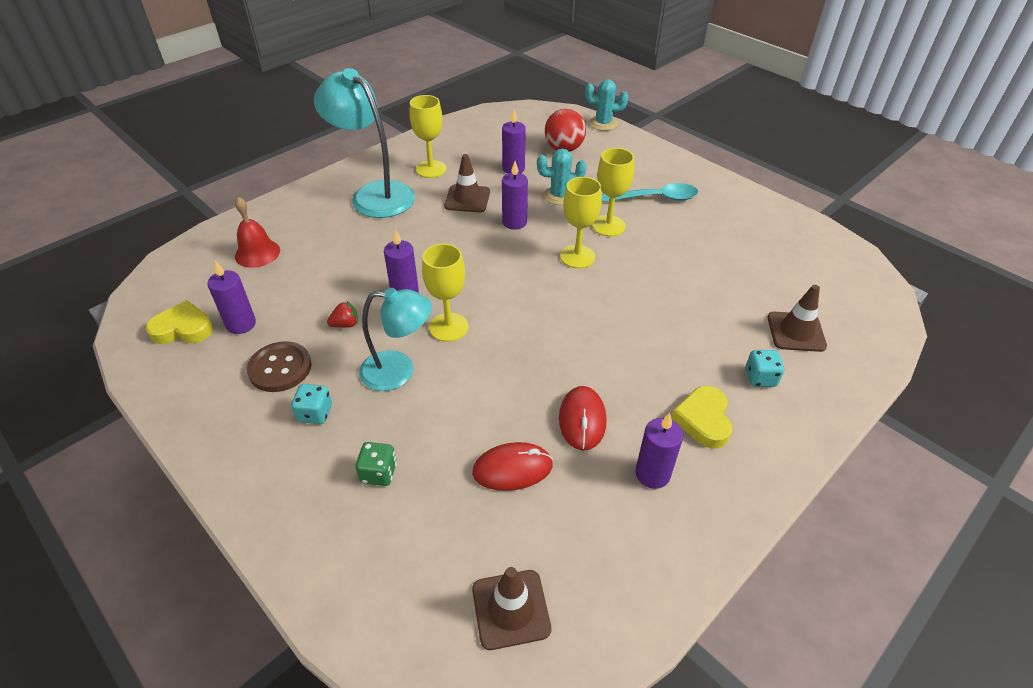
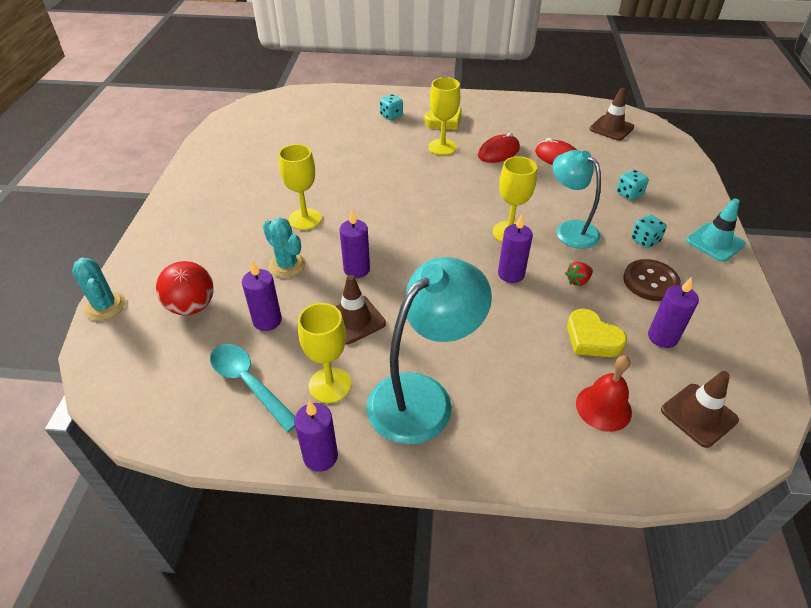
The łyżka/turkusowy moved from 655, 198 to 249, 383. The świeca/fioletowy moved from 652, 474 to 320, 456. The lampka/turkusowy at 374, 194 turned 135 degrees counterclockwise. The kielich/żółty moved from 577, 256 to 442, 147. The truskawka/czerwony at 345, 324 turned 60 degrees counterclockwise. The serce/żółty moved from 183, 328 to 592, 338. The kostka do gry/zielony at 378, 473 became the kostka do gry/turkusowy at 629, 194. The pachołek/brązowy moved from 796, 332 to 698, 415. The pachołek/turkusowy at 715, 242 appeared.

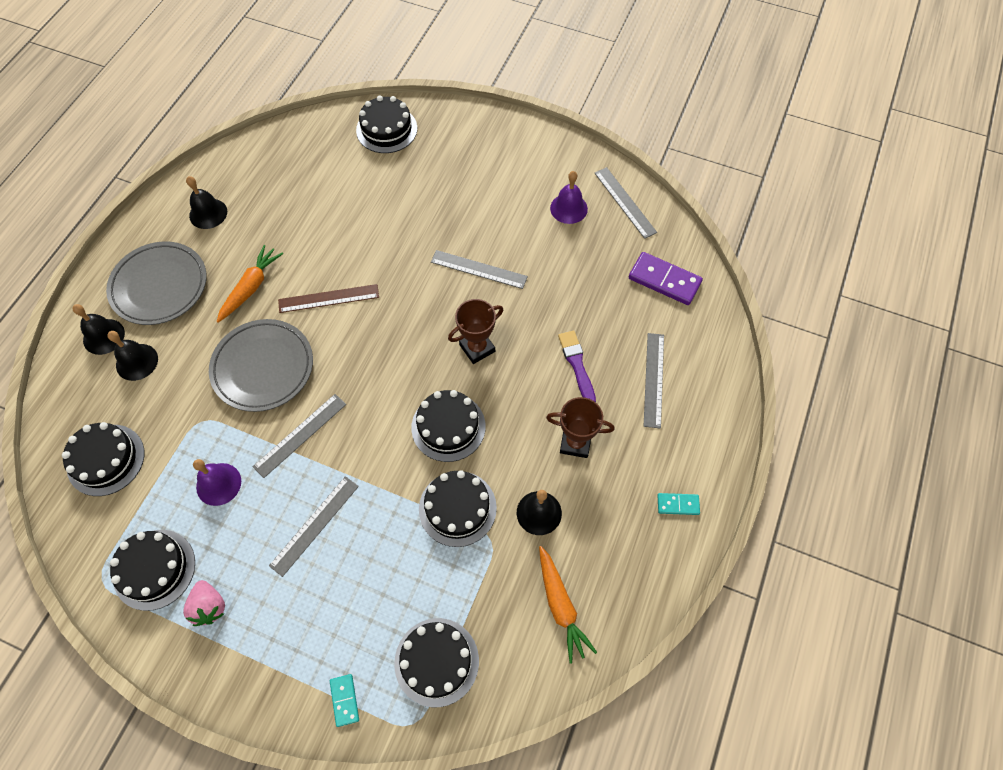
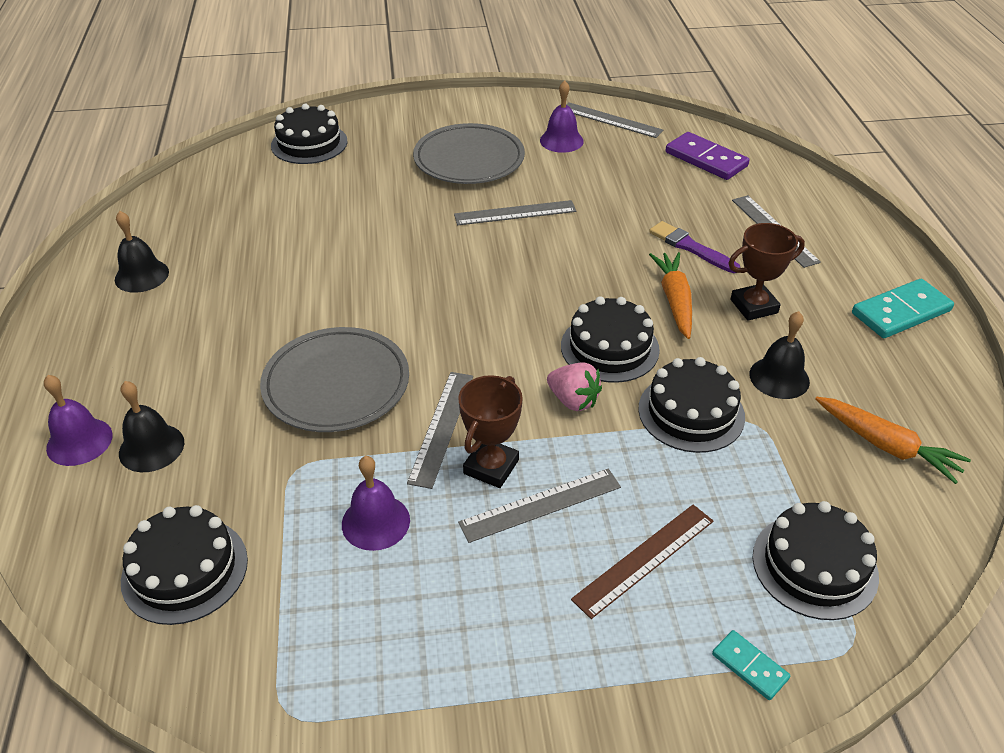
The dzwonek/czarny at 104, 336 became the dzwonek/fioletowy at 79, 441. The talerz/szary moved from 159, 286 to 469, 160. The puchar/brązowy moved from 477, 348 to 491, 467. The linijka/szary at 315, 525 turned 60 degrees clockwise. The truskawka/różowy moved from 209, 607 to 573, 400. The linijka/brązowy moved from 328, 298 to 644, 559. The marchewka/pomarańczowy moved from 251, 287 to 674, 300. The kostka domina/fioletowy at 664, 280 turned 45 degrees clockwise. The kostka domina/turkusowy at 678, 504 changed to 1.86 times the size. The tort/czarny at 154, 569 disappeared.

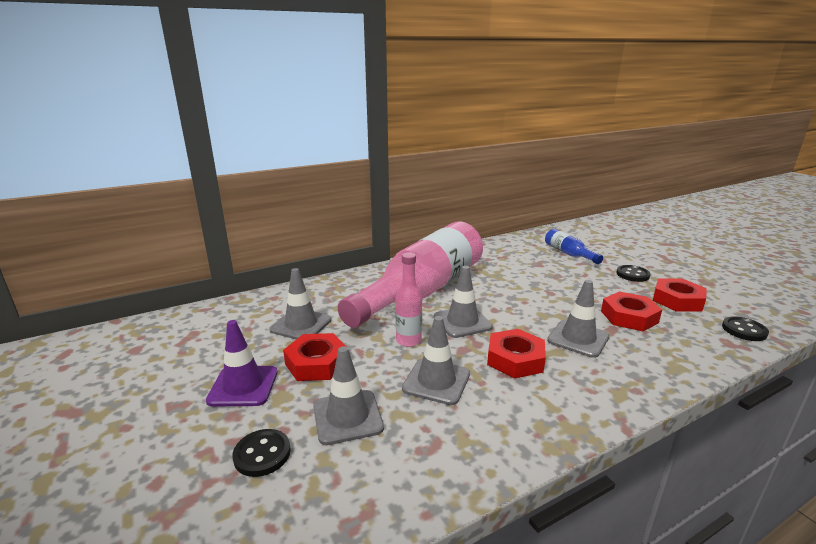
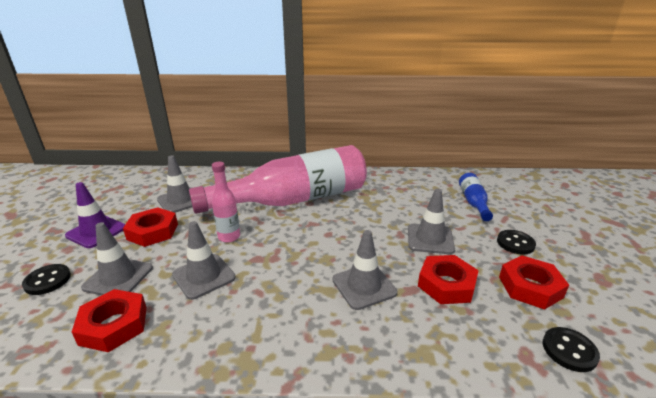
The nakrętka/czerwony moved from 515, 359 to 114, 325. The pachołek/szary moved from 462, 322 to 430, 239.

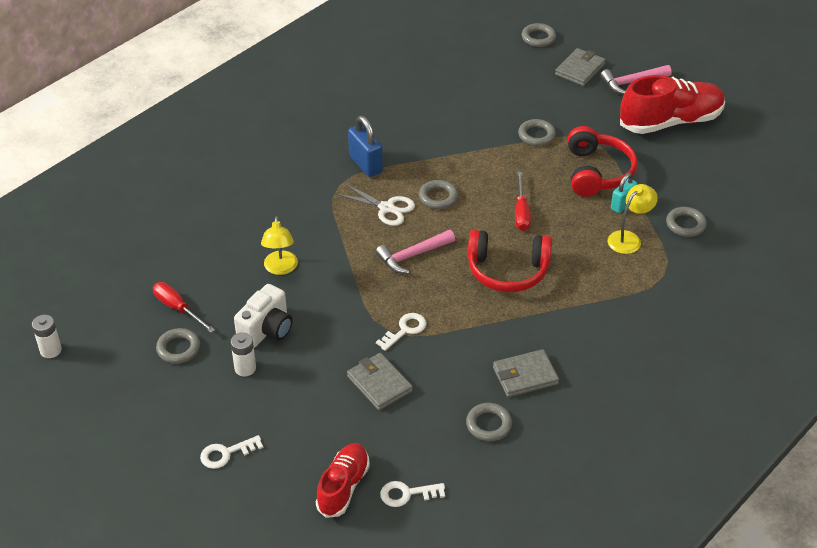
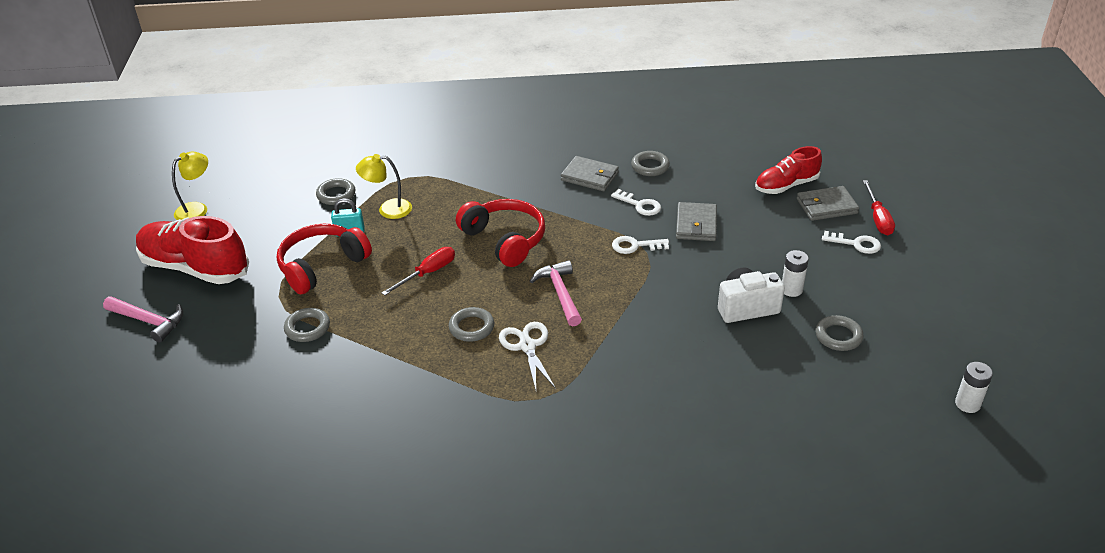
The lampka/żółty moved from 280, 268 to 197, 209. The młotek/różowy at 412, 256 turned 120 degrees counterclockwise. The klucz/biały moved from 407, 494 to 639, 205. The portfel/szary moved from 580, 69 to 826, 206. The śrubokręt/czerwony moved from 178, 308 to 878, 218. The kłódka/niebieski at 365, 164 disappeared. The pierścień/szary at 538, 38 disappeared.

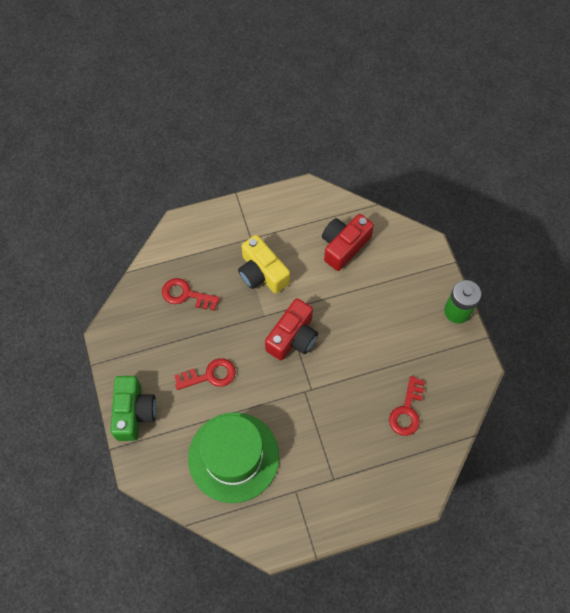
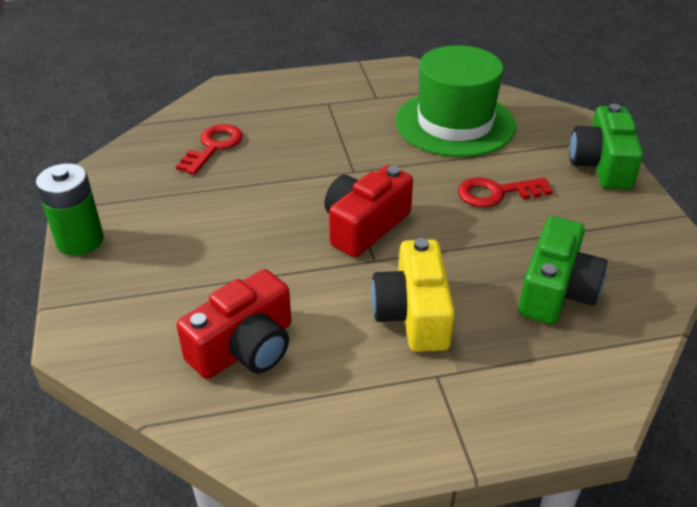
The aparat fotograficzny/żółty at 262, 273 turned 150 degrees counterclockwise. The klucz/czerwony at 186, 295 was replaced by the aparat fotograficzny/zielony at 556, 291.

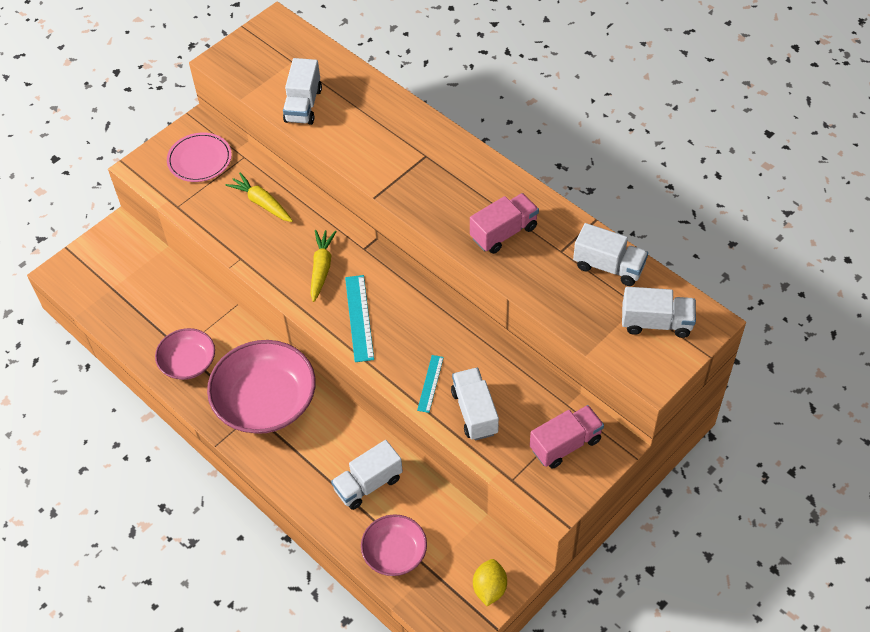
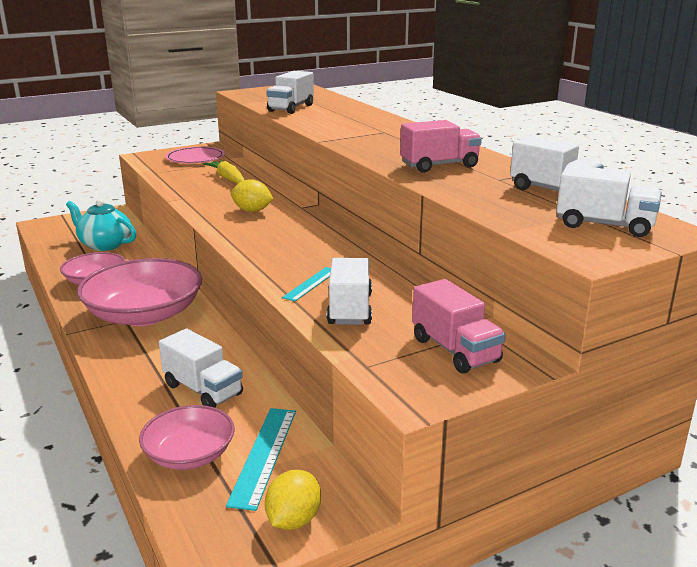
The imbryk/turkusowy at 105, 244 appeared. The ciężarówka/biały at 368, 484 turned 120 degrees counterclockwise. The linijka/turkusowy moved from 359, 318 to 264, 455. The marchewka/żółty at 321, 268 was replaced by the cytryna/żółty at 252, 211. The ciężarówka/różowy at 565, 444 turned 75 degrees clockwise.

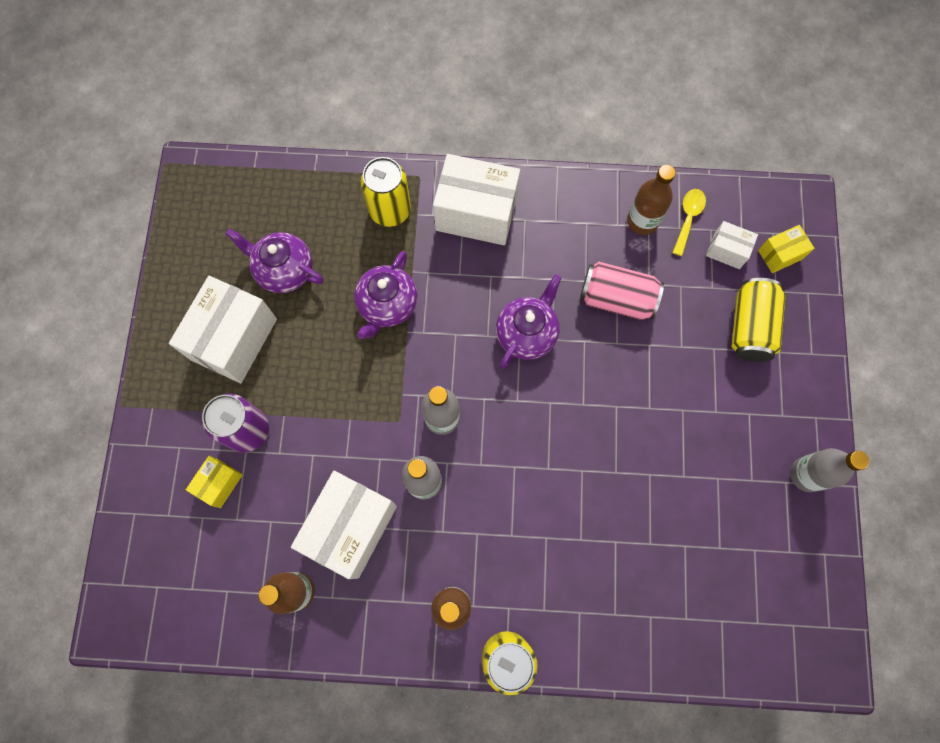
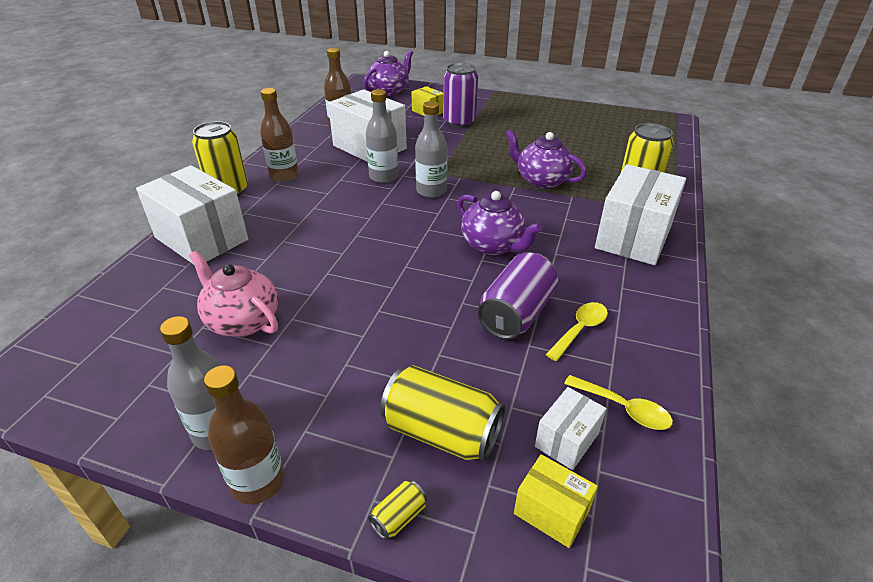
The pudełko/biały moved from 234, 339 to 202, 238. The imbryk/różowy at 242, 321 appeared. The butelka/brązowy moved from 642, 221 to 258, 482. The imbryk/fioletowy moved from 284, 270 to 389, 91. The puszka/żółty at 398, 517 appeared. The puszka/różowy at 616, 299 became the puszka/fioletowy at 516, 313. The pudełko/żółty at 780, 254 turned 45 degrees counterclockwise. The łyżka/żółty at 580, 330 appeared.

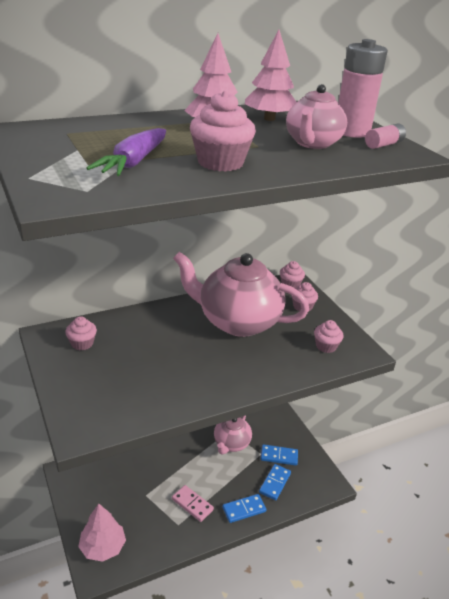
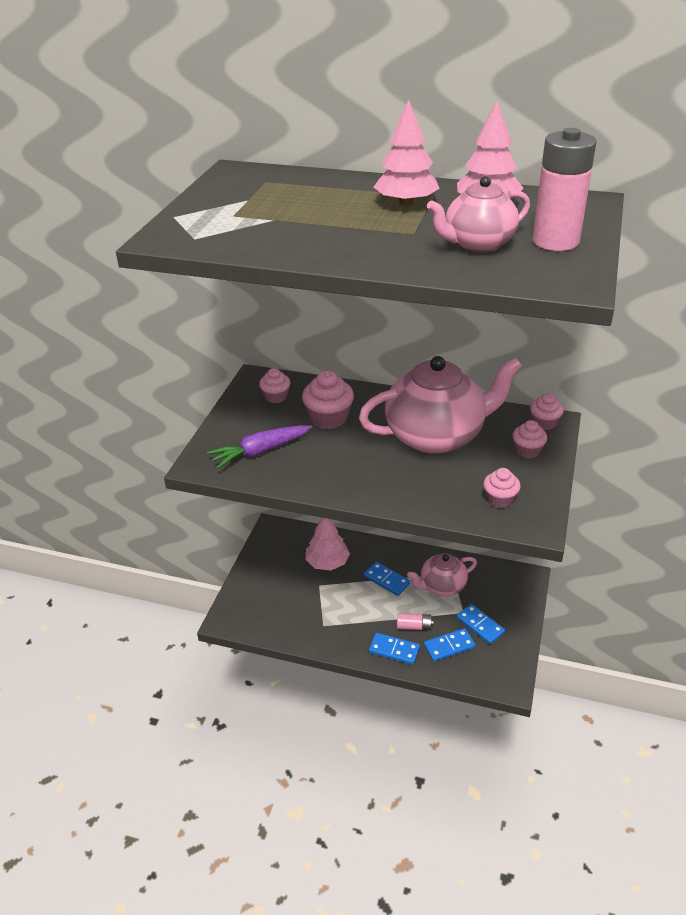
The marchewka/fioletowy moved from 134, 162 to 260, 451. The muffinka/różowy moved from 220, 162 to 328, 418. The drzewko/różowy moved from 103, 547 to 327, 562. The imbryk/różowy at 238, 321 turned 105 degrees clockwise. The kostka domina/niebieski at 387, 580 appeared. The bateria/różowy moved from 384, 145 to 414, 626. The kostka domina/różowy at 192, 504 disappeared.

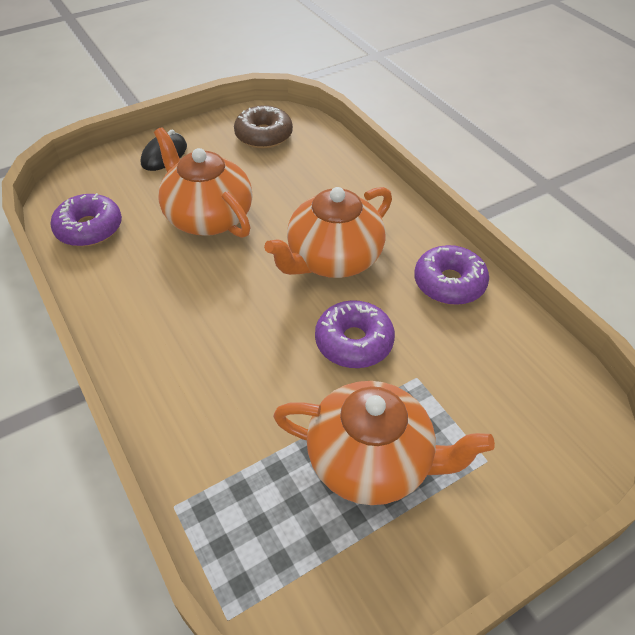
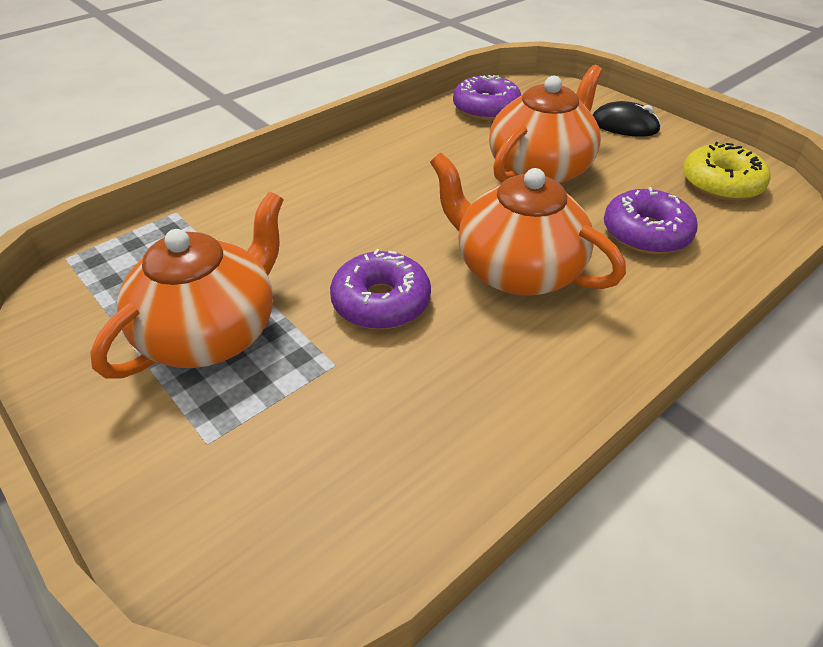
The imbryk/pomarańczowy at 372, 461 turned 150 degrees counterclockwise. The donut/fioletowy moved from 449, 283 to 645, 233. The donut/brązowy at 264, 135 became the donut/żółty at 721, 184.

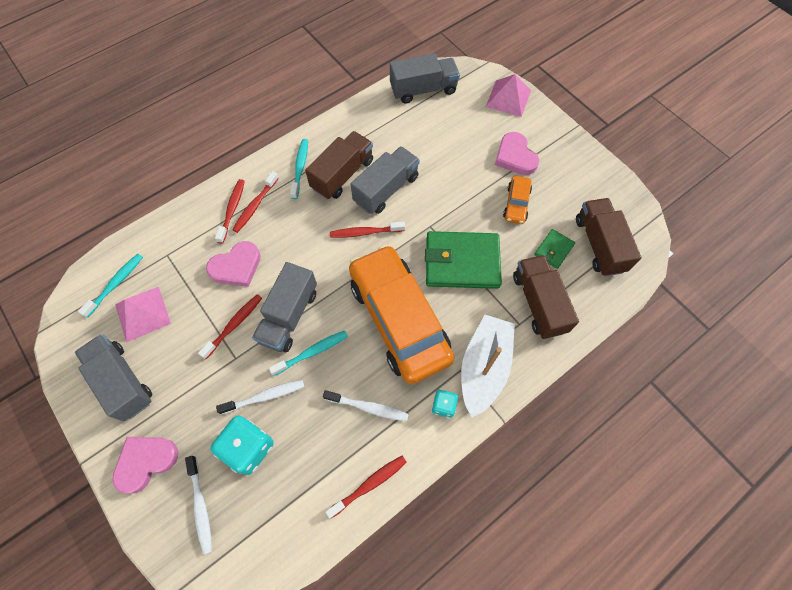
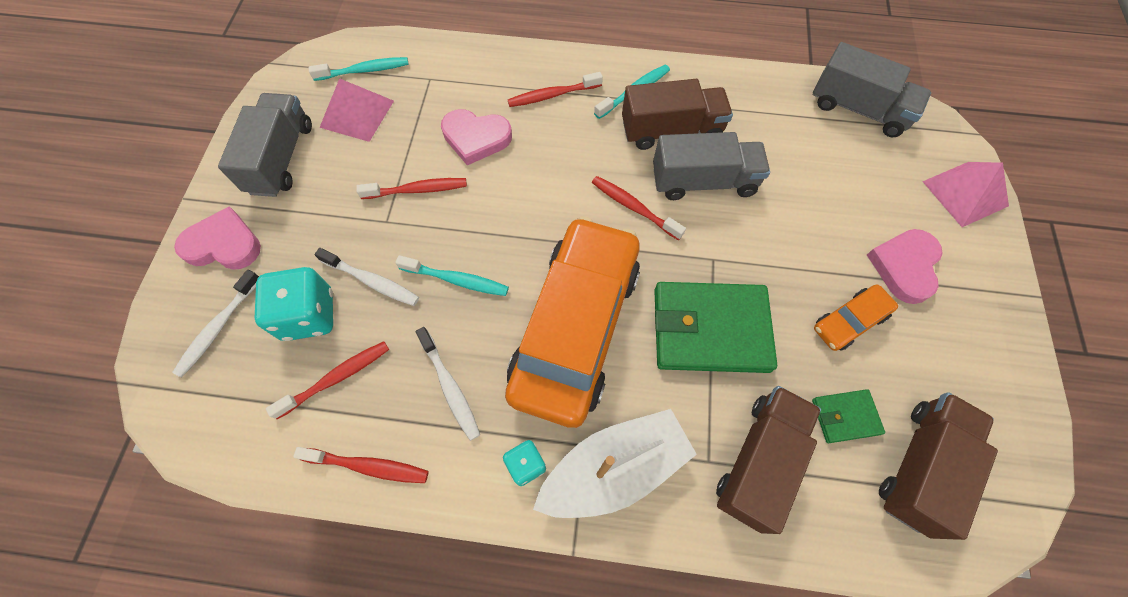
The szczoteczka do zębów/czerwony moved from 232, 210 to 337, 378. The portfel/zielony at 462, 262 turned 45 degrees counterclockwise. The ciężarówka/szary at 289, 316 disappeared.

